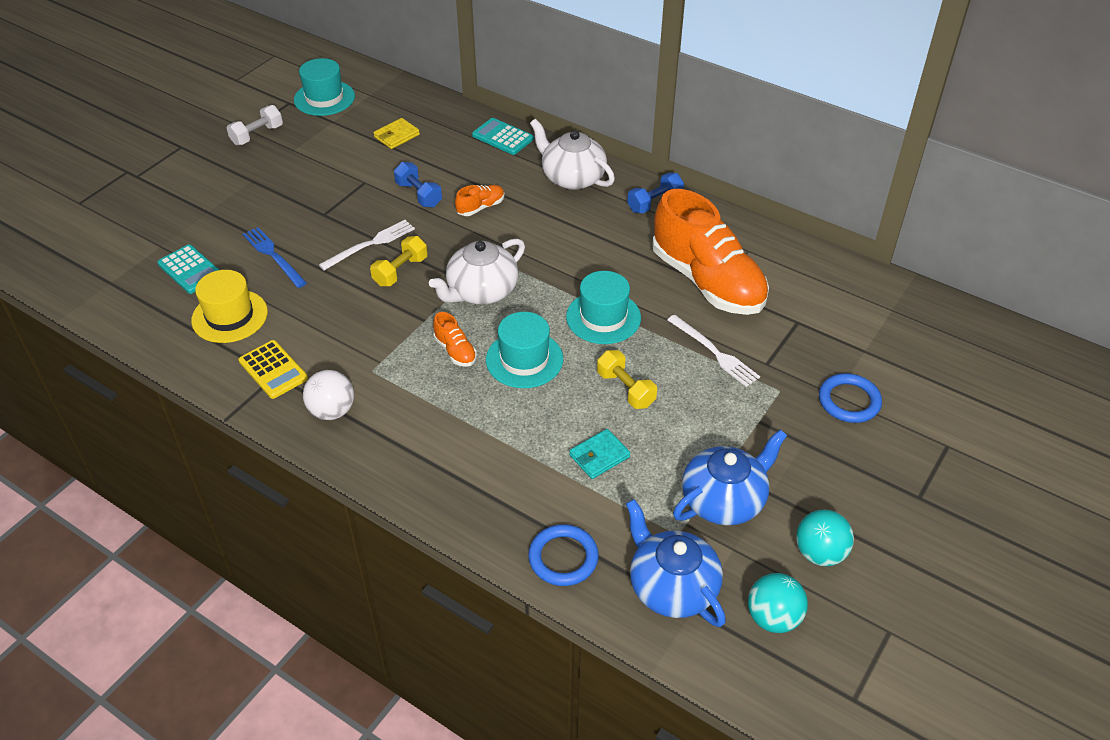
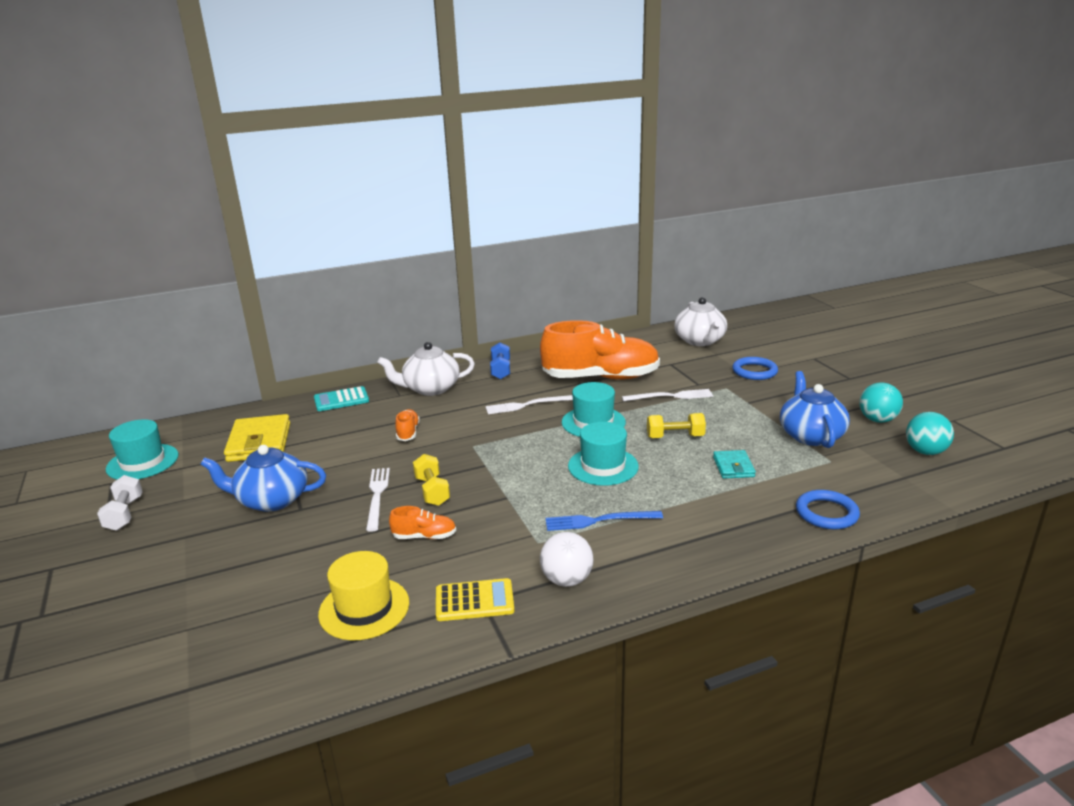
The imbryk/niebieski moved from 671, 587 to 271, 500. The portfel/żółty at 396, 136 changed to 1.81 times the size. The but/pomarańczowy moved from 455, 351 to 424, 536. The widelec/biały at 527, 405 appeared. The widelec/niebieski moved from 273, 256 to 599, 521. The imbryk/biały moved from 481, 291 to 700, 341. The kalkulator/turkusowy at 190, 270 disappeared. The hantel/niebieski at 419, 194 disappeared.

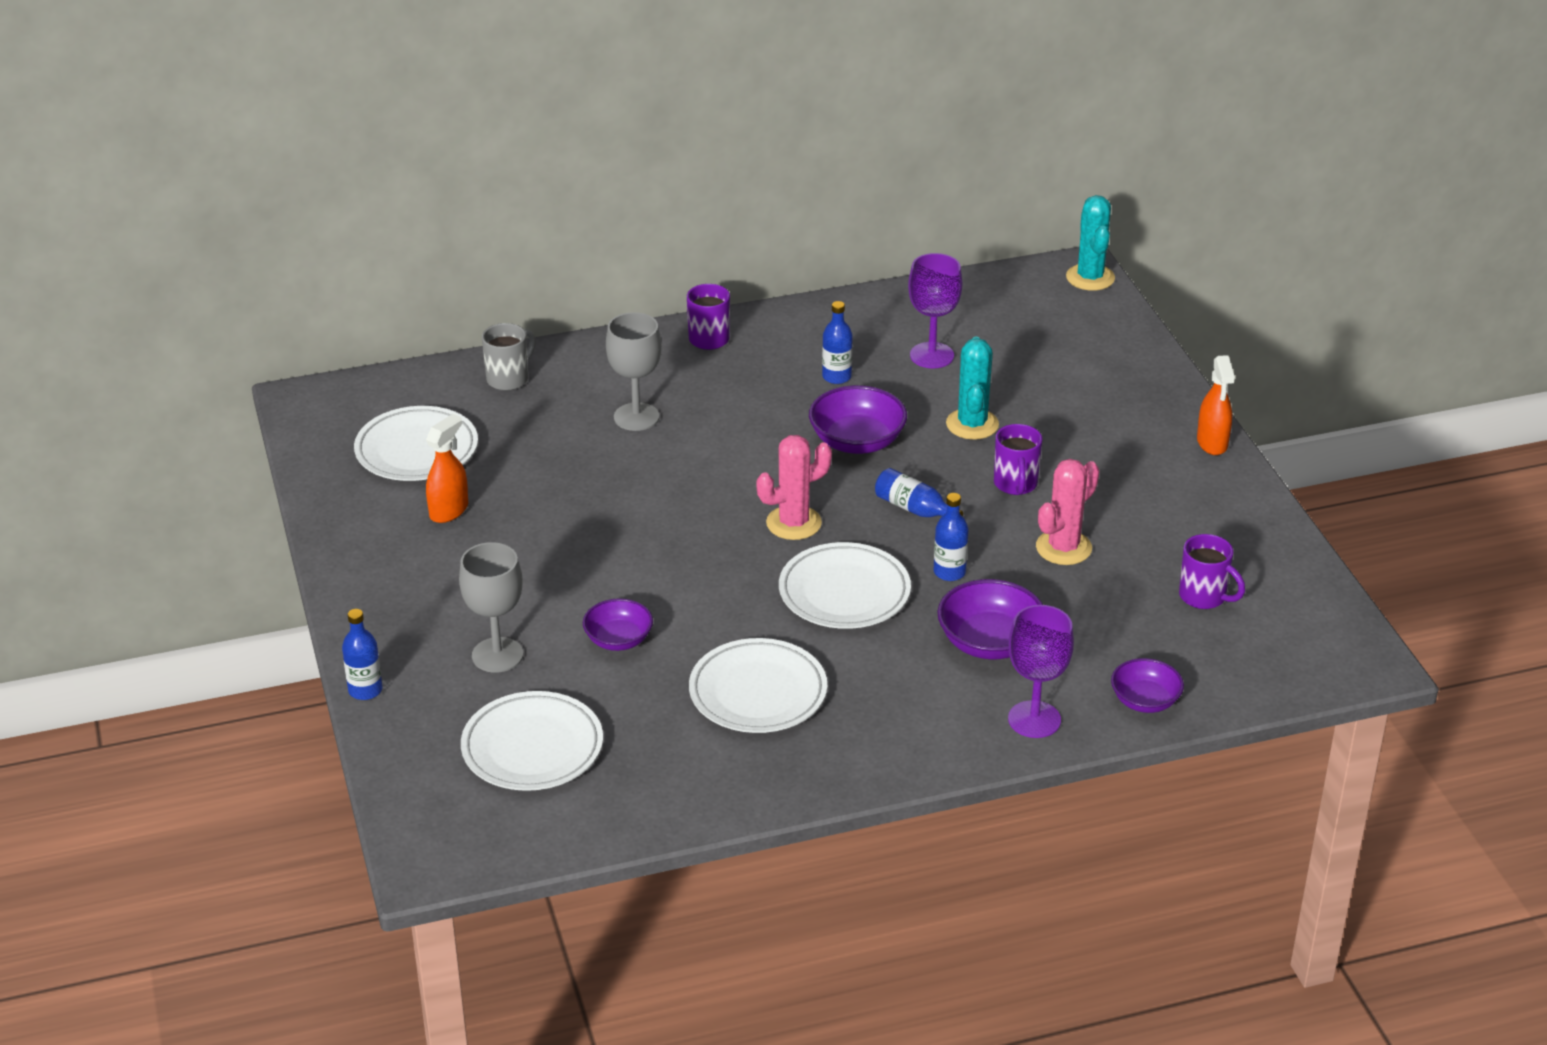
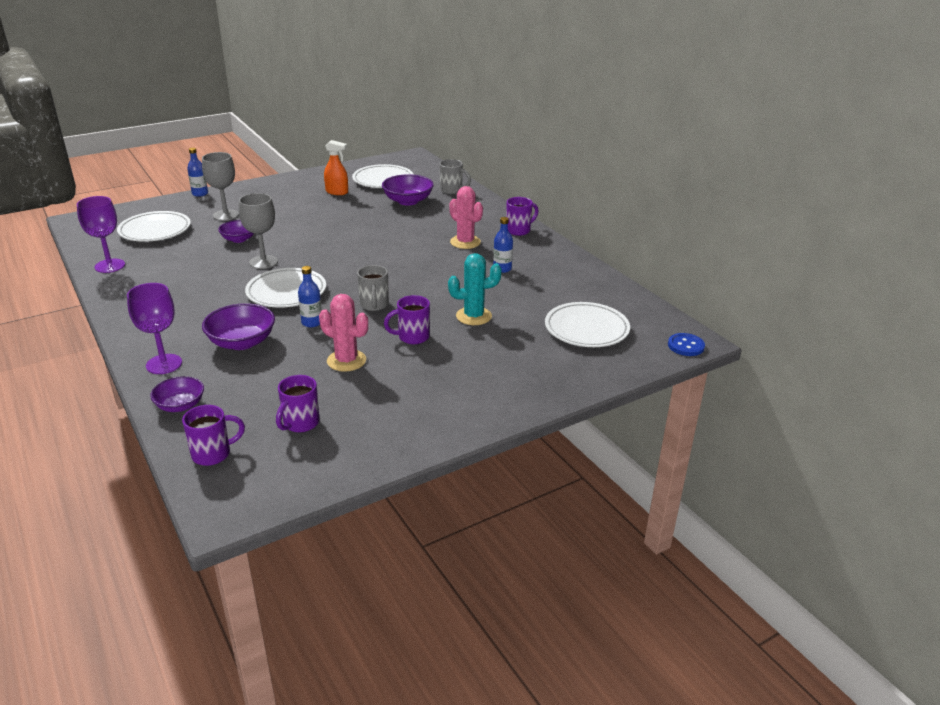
The kielich/fioletowy moved from 932, 355 to 110, 266. The kubek/fioletowy at 213, 454 appeared. The kielich/szary moved from 636, 417 to 263, 262. The butelka/niebieski at 914, 509 was replaced by the kubek/szary at 374, 305. The miska/fioletowy moved from 857, 441 to 408, 201. The kaktus/różowy moved from 793, 523 to 465, 242. The talerz/biały moved from 758, 692 to 586, 329. The kaktus/turkusowy at 1090, 278 was replaced by the guzik/niebieski at 686, 346. The spryskiwacz/pomarańczowy at 1212, 443 disappeared.

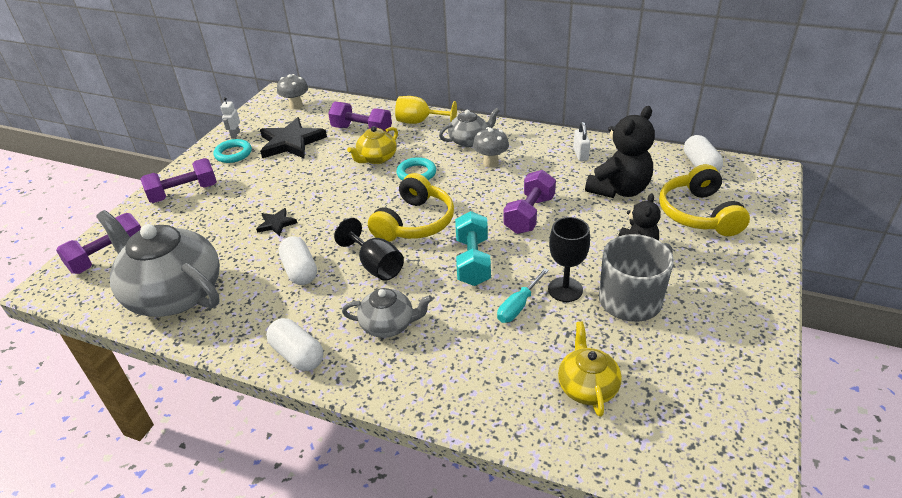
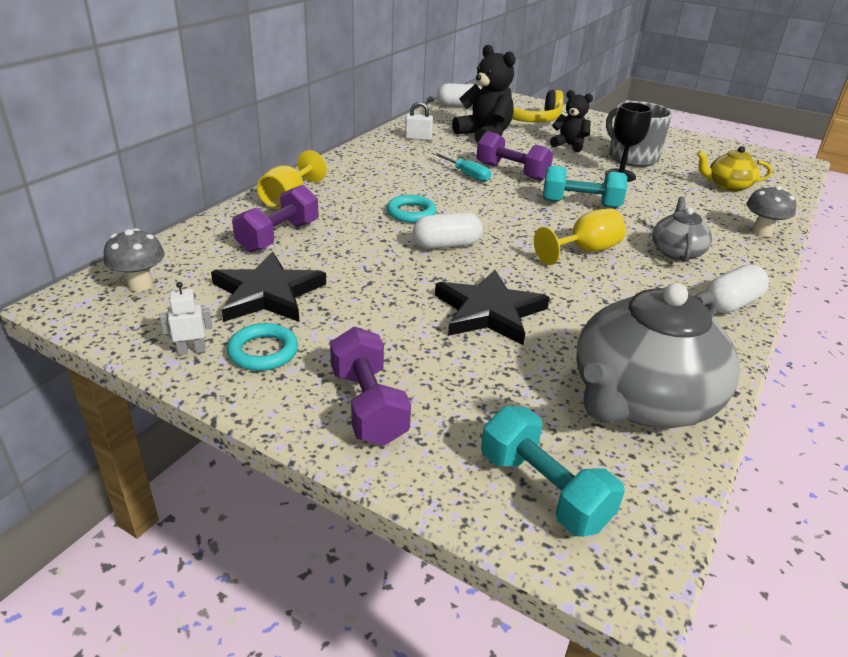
The robot/biały at 235, 135 turned 150 degrees clockwise. The kapsułka/biały moved from 300, 271 to 446, 245. The śrubokręt/turkusowy moved from 518, 306 to 467, 175. The gwiazda/czarny at 276, 224 changed to 2.01 times the size. The hantel/fioletowy at 108, 256 became the hantel/turkusowy at 543, 490. The kielich/czarny at 375, 265 became the kielich/żółty at 584, 251. The grzyb/szary moved from 491, 163 to 761, 232. The imbryk/żółty at 376, 158 disappeared. The słuchawki/żółty at 414, 222 disappeared. The imbryk/szary at 469, 141 disappeared.

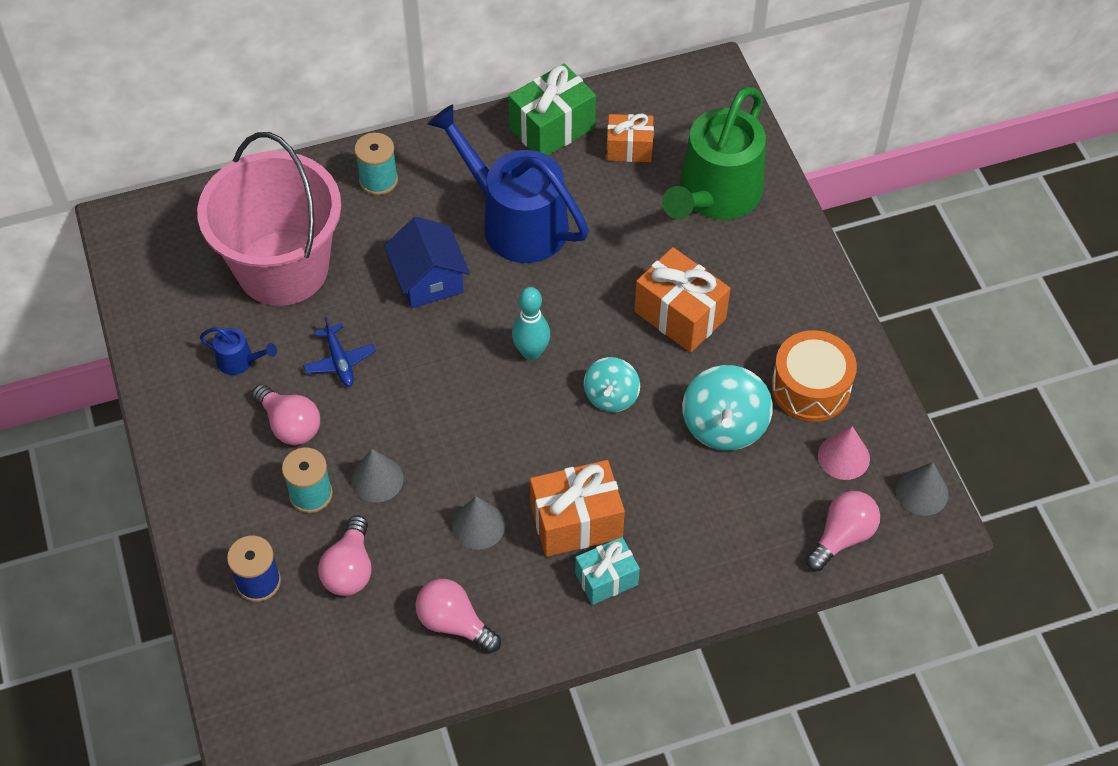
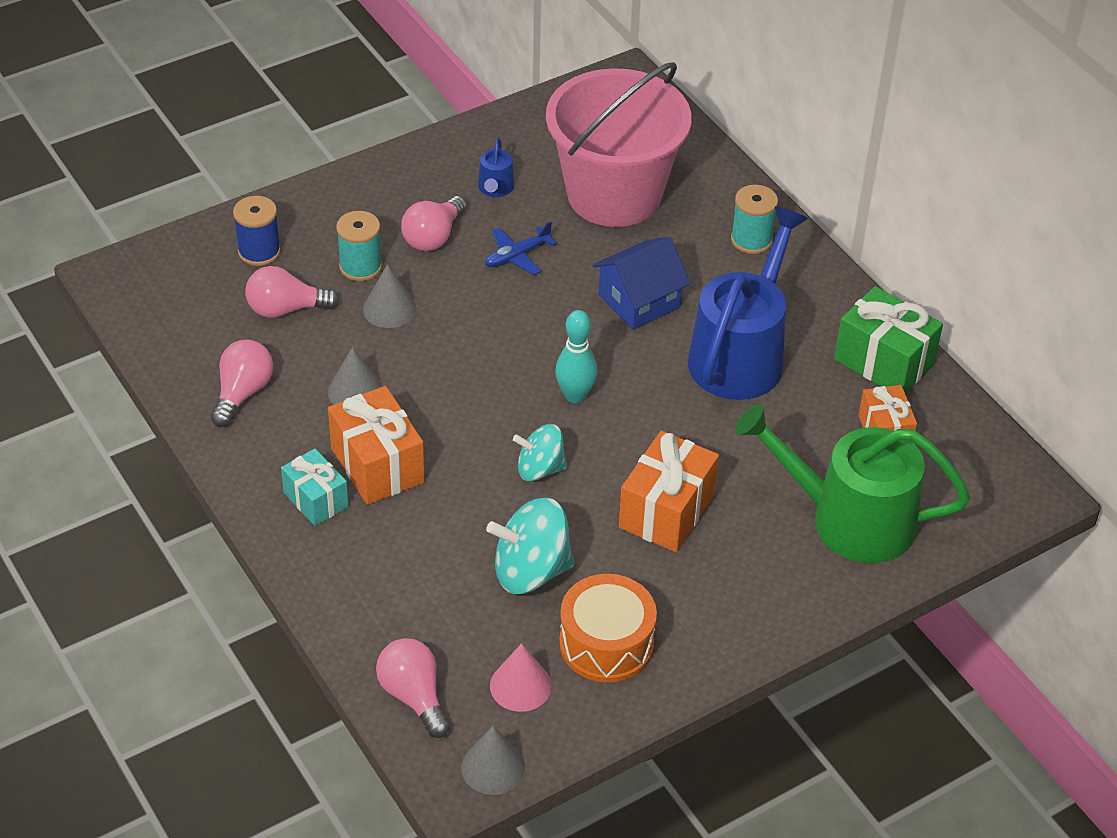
The żarówka/różowy at 842, 537 turned 150 degrees counterclockwise.

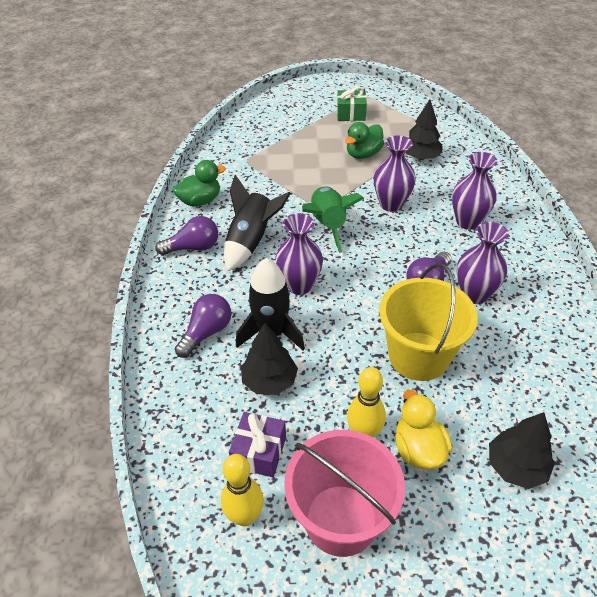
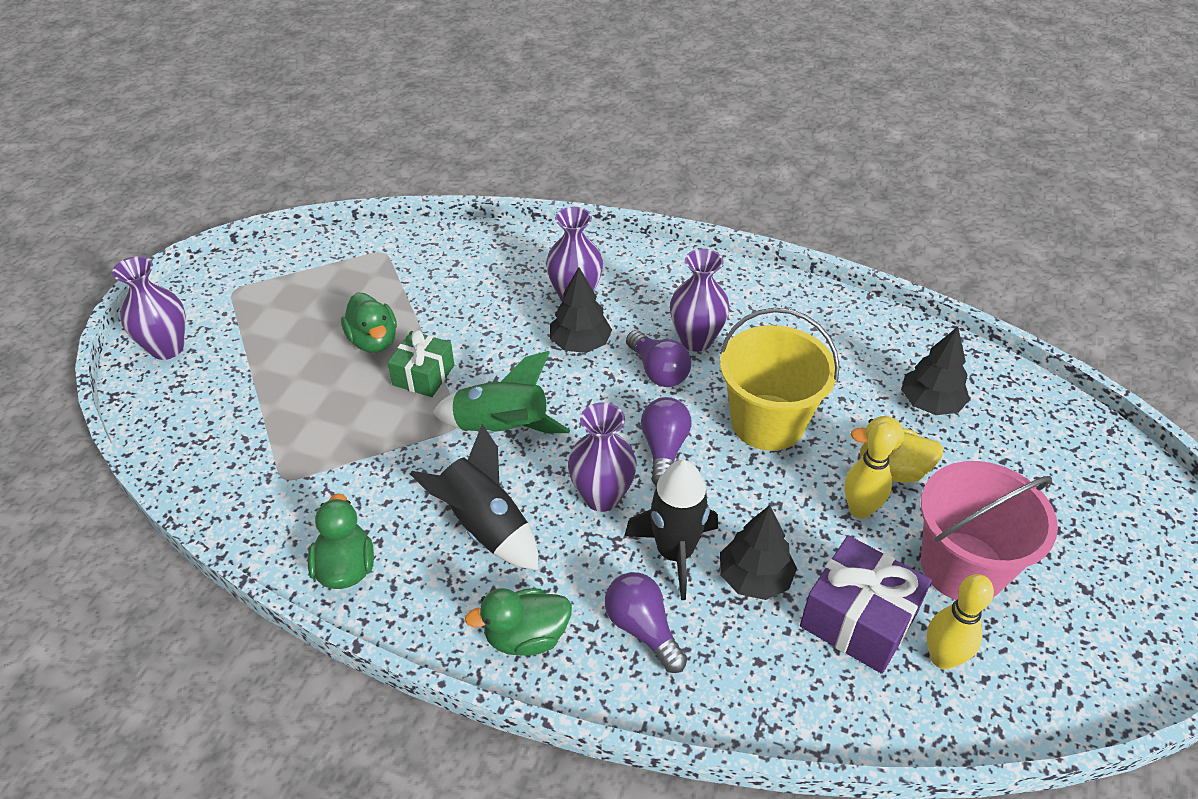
The wazon/fioletowy moved from 391, 204 to 167, 348. The prezent/zielony moved from 351, 114 to 423, 375. The kaczka/zielony at 526, 637 appeared. The drzewko/czarny moved from 420, 157 to 580, 344. The żarówka/fioletowy moved from 193, 247 to 664, 449. The prezent/fioletowy at 259, 452 changed to 1.52 times the size.

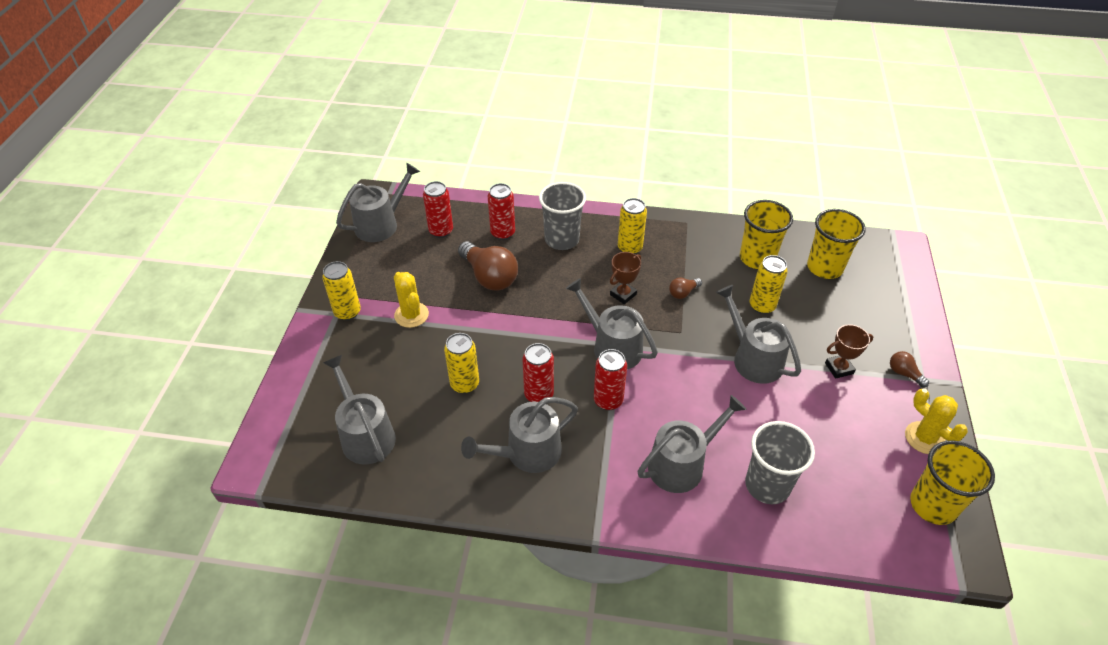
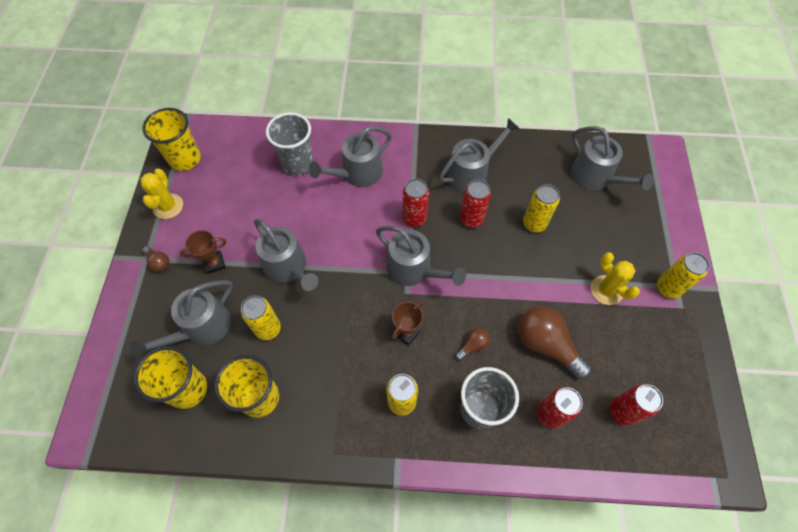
The konewka/szary moved from 381, 224 to 202, 328. The kaktus/żółty at 924, 438 turned 45 degrees clockwise. The żarówka/brązowy moved from 683, 293 to 473, 345.

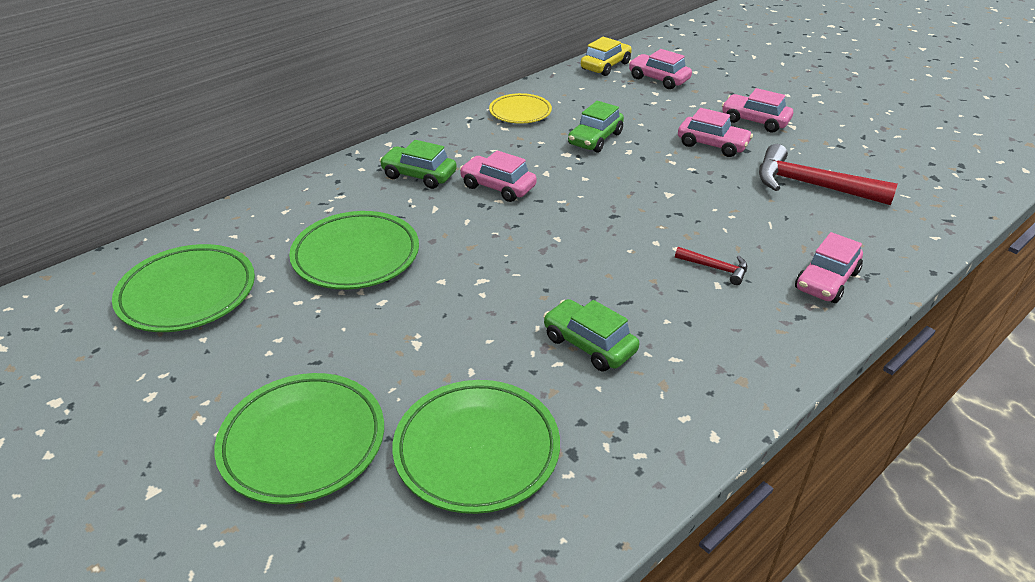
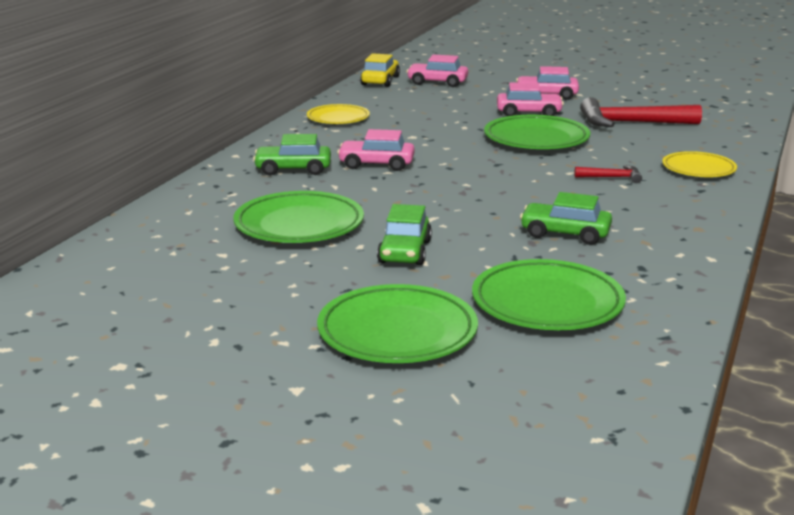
The samochód/zielony moved from 595, 139 to 404, 252. The talerz/zielony moved from 187, 294 to 536, 139. The samochód/różowy at 826, 281 was replaced by the talerz/żółty at 698, 169.

